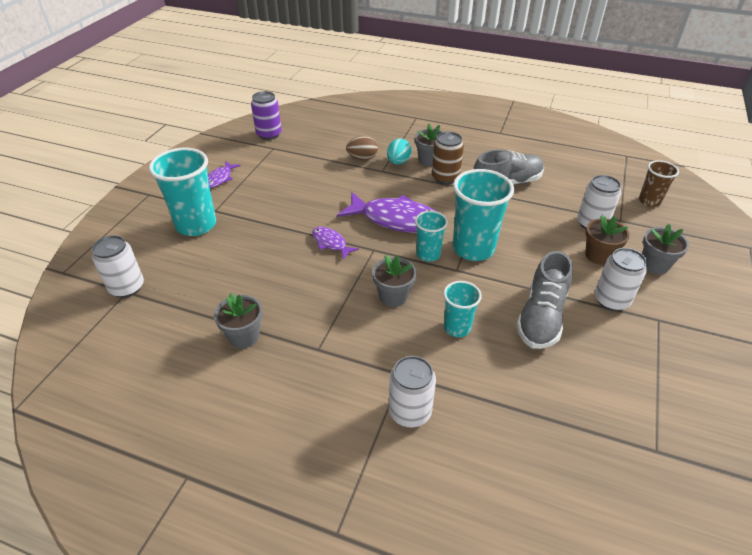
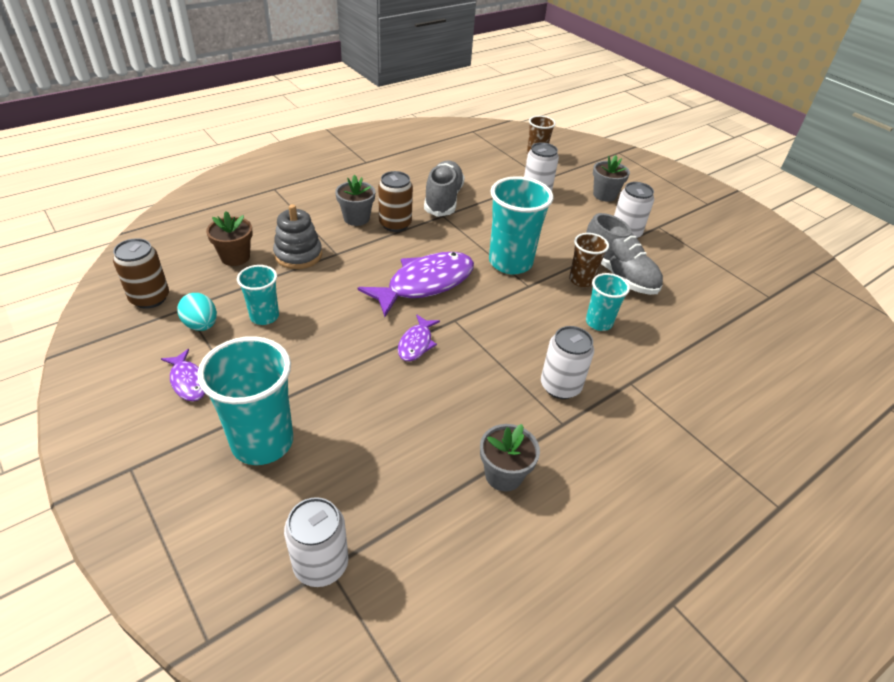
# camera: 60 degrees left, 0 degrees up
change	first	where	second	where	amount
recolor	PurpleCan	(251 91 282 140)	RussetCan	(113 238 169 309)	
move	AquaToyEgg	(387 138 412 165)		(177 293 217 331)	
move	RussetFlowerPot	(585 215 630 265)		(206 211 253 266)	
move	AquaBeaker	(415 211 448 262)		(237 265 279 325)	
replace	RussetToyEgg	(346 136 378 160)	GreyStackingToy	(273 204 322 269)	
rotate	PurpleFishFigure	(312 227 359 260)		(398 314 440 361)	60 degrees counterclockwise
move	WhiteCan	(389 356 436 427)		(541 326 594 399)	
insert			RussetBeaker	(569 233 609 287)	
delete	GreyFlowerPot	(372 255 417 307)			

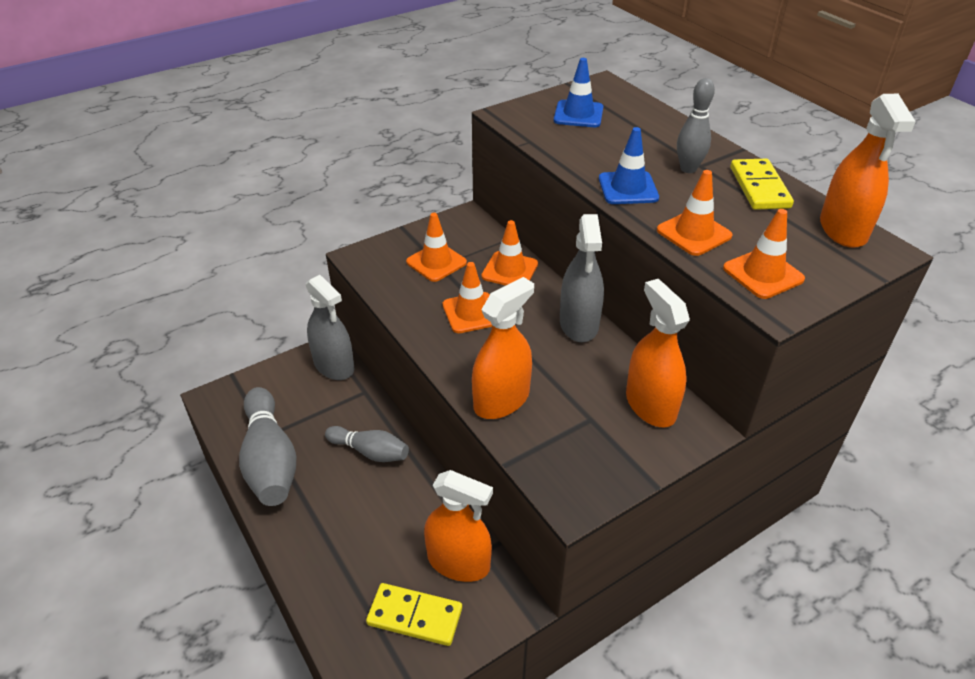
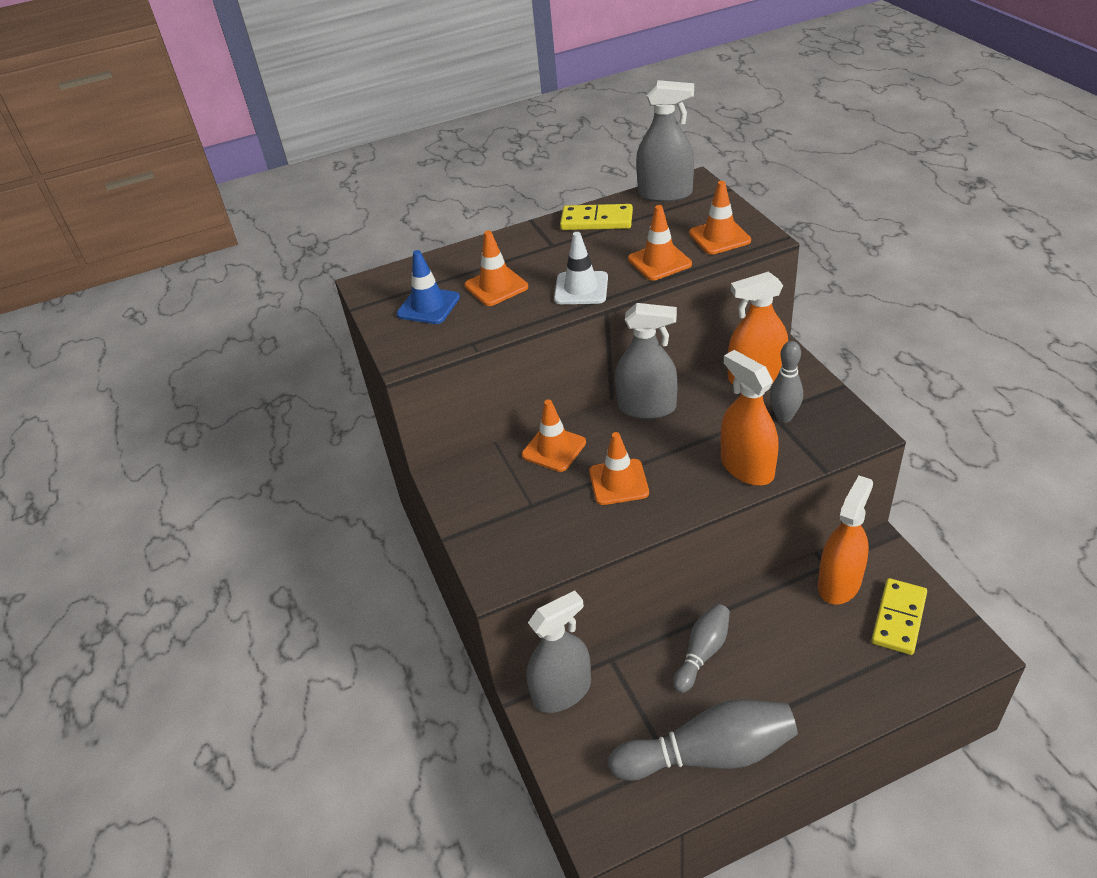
# camera: 75 degrees left, 0 degrees up
change	first	where	second	where	amount
move	OrangeTrafficCone	(406 213 467 282)		(464 231 528 306)	
recolor	BlueTrafficCone	(599 127 659 204)	WhiteTrafficCone	(554 232 608 304)	
recolor	OrangeSprayBottle	(820 94 916 248)	GreySprayBottle	(636 80 694 202)	
move	GreySkittle	(677 78 715 173)		(770 341 803 422)	

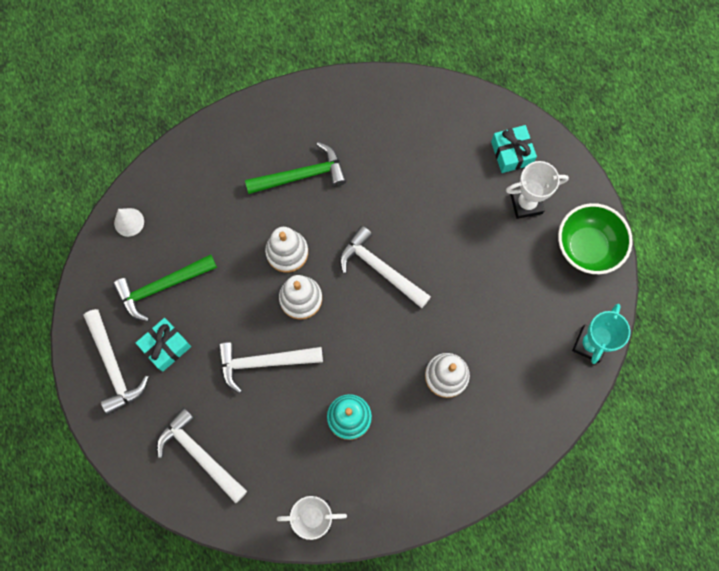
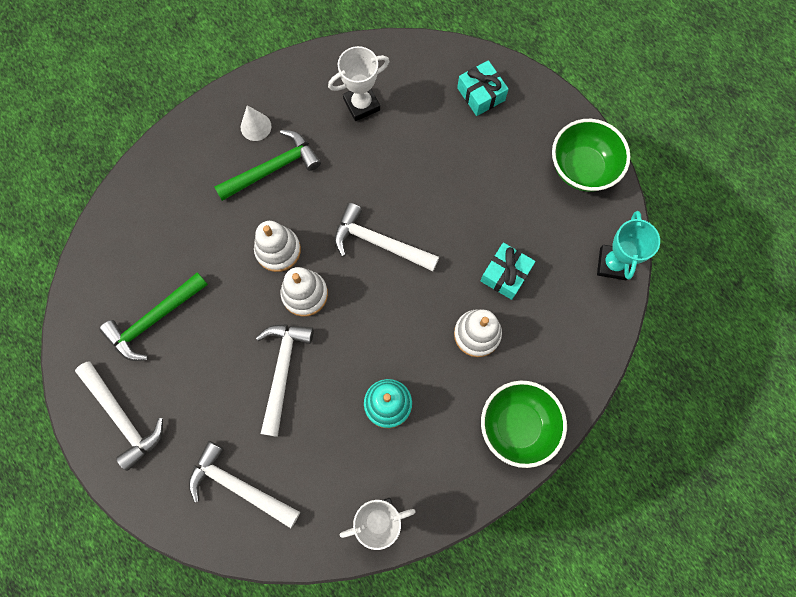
# camera: 15 degrees left, 0 degrees up
change	first	where	second	where	amount
move	WhiteSolidCone	(114 208 144 237)		(241 105 271 141)	
rotate	WhiteHammer	(218 342 323 393)		(256 324 314 437)	120 degrees clockwise
move	WhitePrizeCup	(506 161 569 219)		(328 46 389 121)	
move	AquaGift	(136 318 191 372)		(480 242 535 300)	
insert			EmeraldDeepDish	(481 381 567 468)	

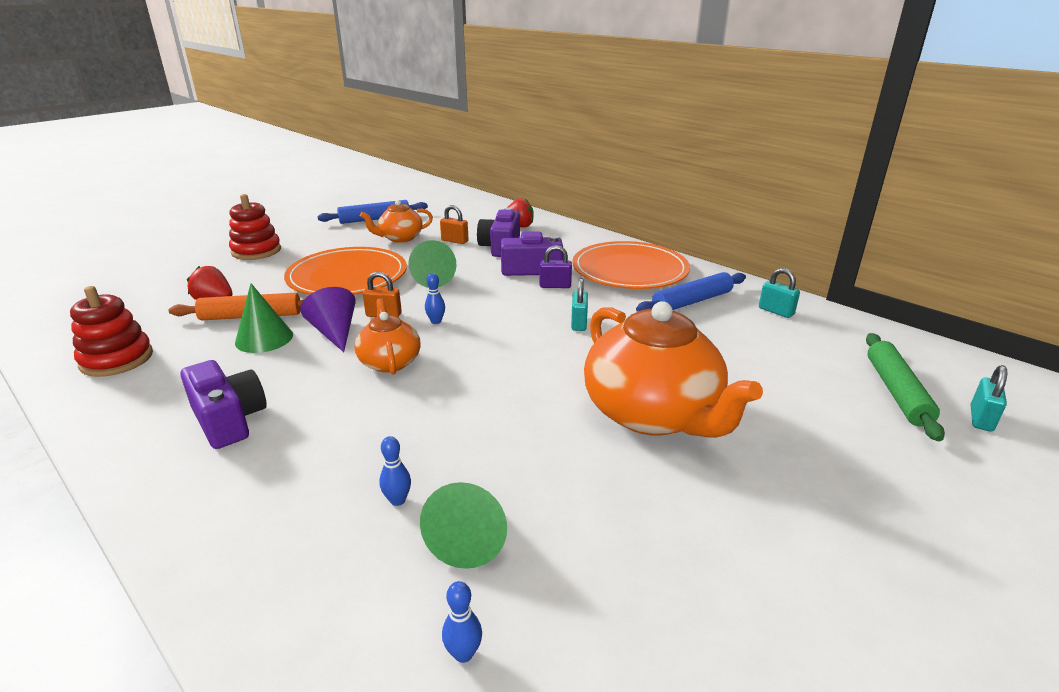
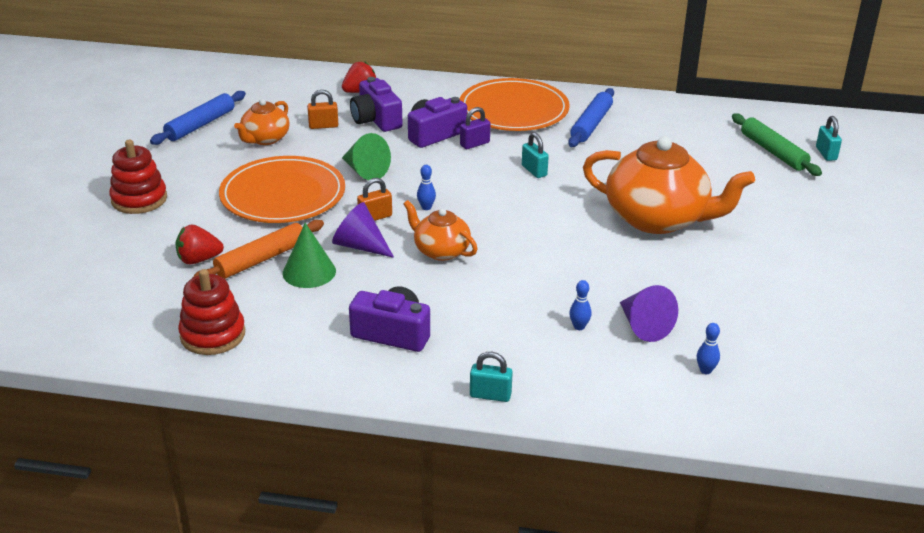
# camera: 35 degrees left, 5 degrees up
change	first	where	second	where	amount
move	AquaPadlock	(759 268 800 318)		(470 352 513 402)	
recolor	EmeraldSolidCone	(420 482 507 569)	PurpleSolidCone	(620 285 678 342)	

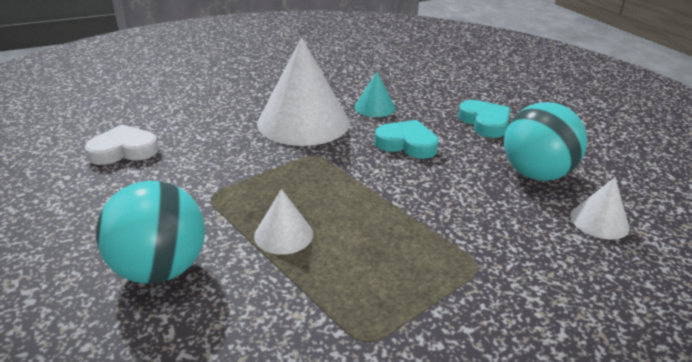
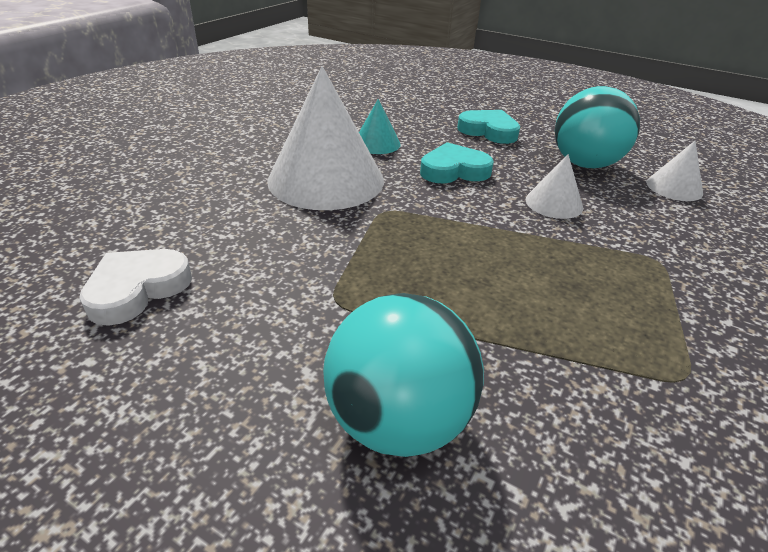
# camera: 35 degrees left, 5 degrees up
change	first	where	second	where	amount
move	WhiteSolidCone	(254 189 313 255)		(526 154 583 219)	

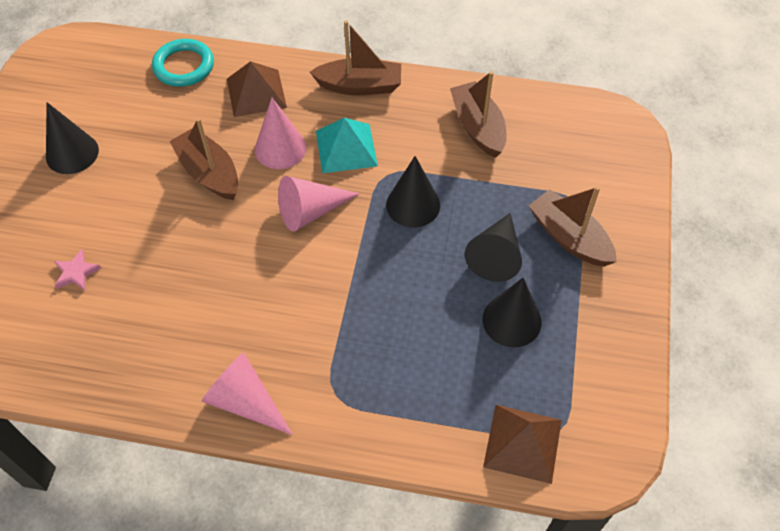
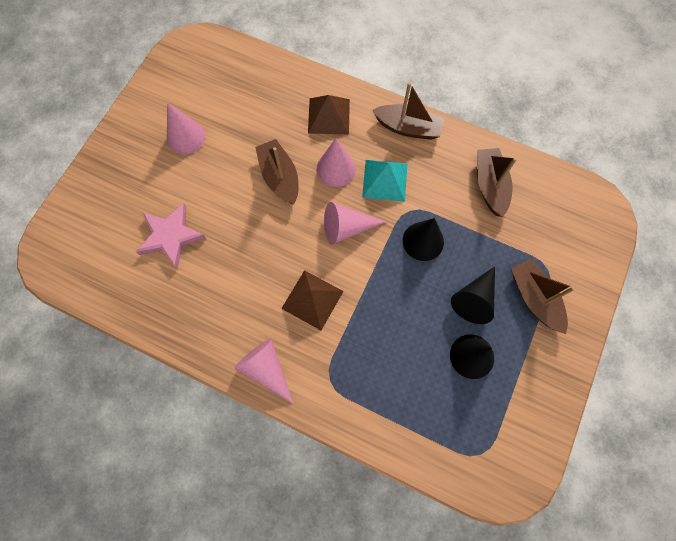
# camera: 15 degrees right, 15 degrees up
change	first	where	second	where	amount
resize	PinkStar	(54 249 101 291)		(136 202 206 269)	x1.98
recolor	EbonySolidCone	(46 102 99 174)	PinkSolidCone	(167 103 205 154)	
move	RussetPyramid	(483 405 562 484)		(281 270 344 330)	
delete	AquaTorus	(152 39 214 87)			

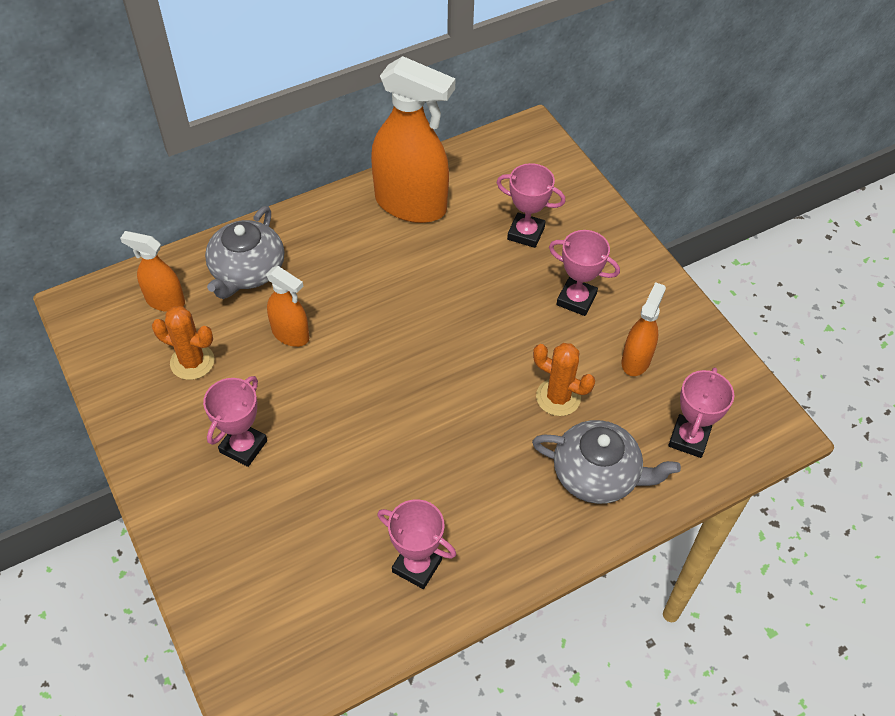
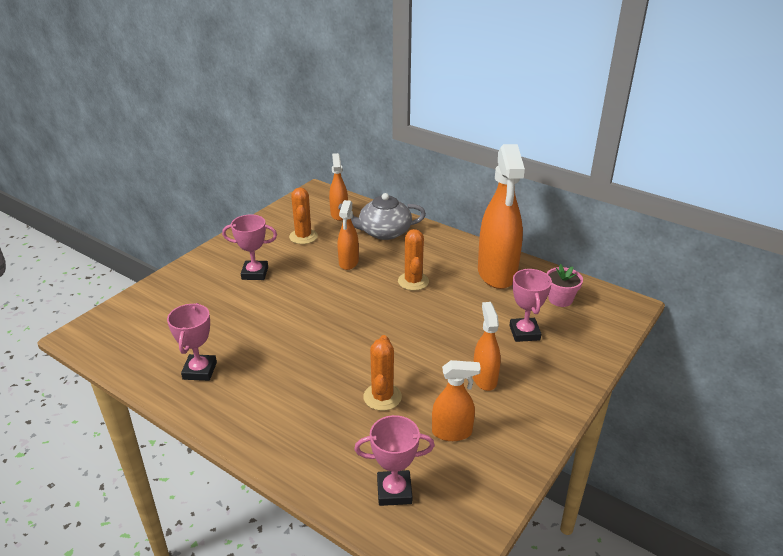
# camera: 65 degrees right, 20 degrees down
change	first	where	second	where	amount
insert			OrangeSaguaroCactus	(398 229 429 291)	
replace	PinkPrizeCup	(549 230 620 316)	OrangeSprayBottle	(473 302 501 391)	
insert			PinkFlowerPot	(546 264 583 307)	
delete	GreyTeapot	(532 420 681 504)			

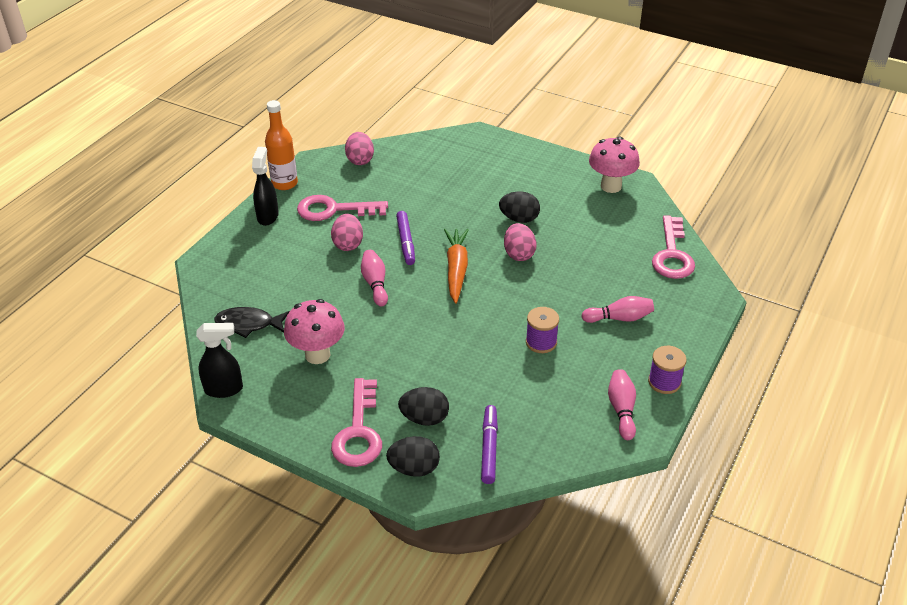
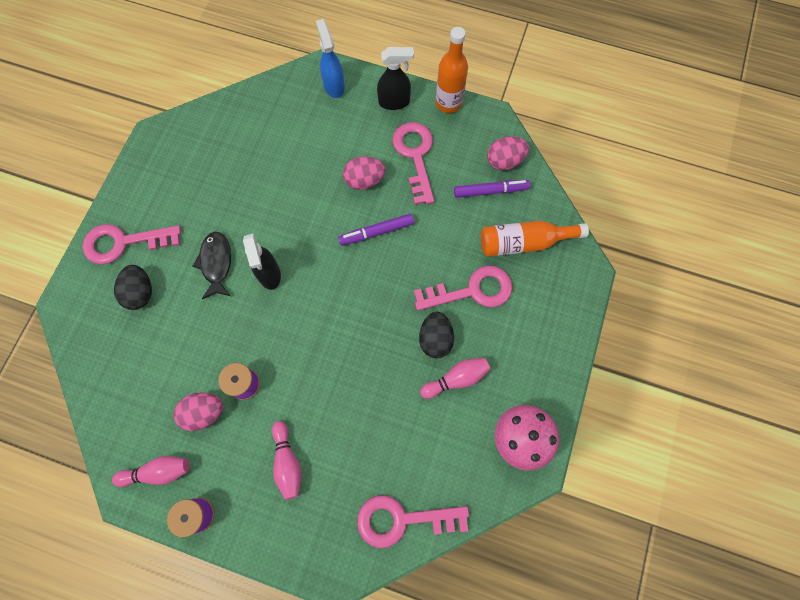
# camera: 80 degrees right, 30 degrees up
change	first	where	second	where	amount
move	PinkToyEgg	(504 223 537 261)		(174 393 223 431)	
move	EbonyFishFigure	(214 307 290 338)		(192 231 231 299)	
move	EbonySprayBottle	(196 323 243 398)		(243 234 281 290)	
insert			BlueSprayBottle	(316 19 345 98)	
insert			PinkLatchkey	(414 266 512 311)	
move	PinkSkittle	(361 250 388 306)		(420 358 490 399)	
move	PurpleMarker	(481 405 498 484)		(454 180 530 198)	
insert			OrangeBottle	(481 221 589 257)	
delete	PinkFungus	(284 299 345 364)			
delete	EbonyToyEgg	(386 436 440 477)			
delete	OrangeRootVegetable	(444 229 469 304)			

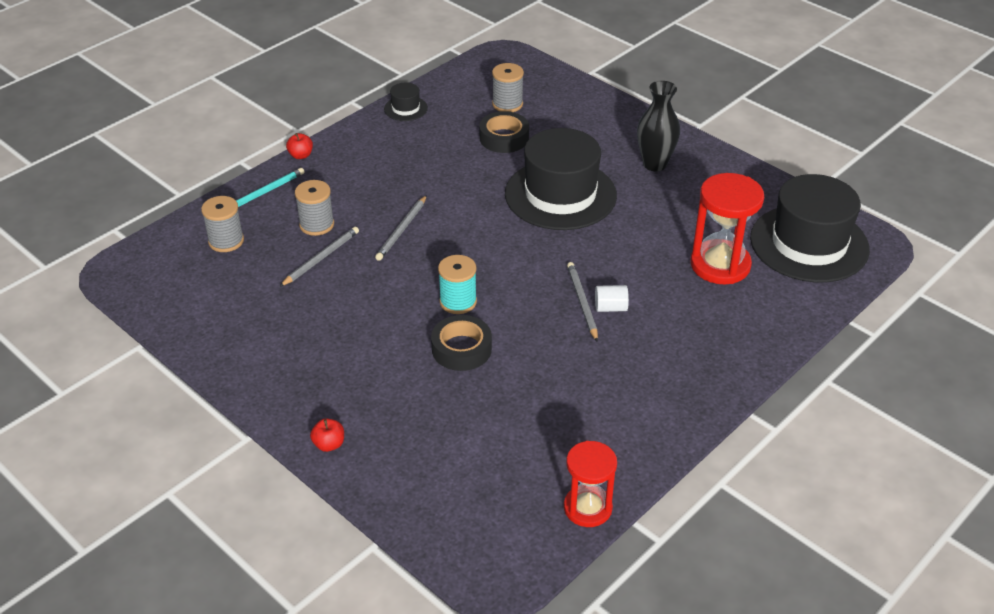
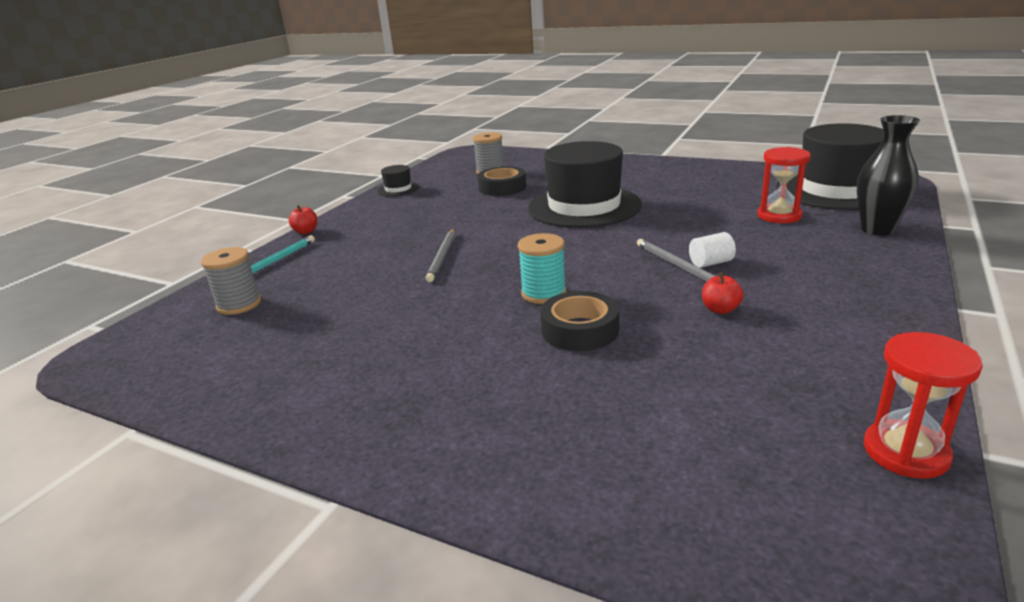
# camera: 15 degrees left, 15 degrees down
change	first	where	second	where	amount
move	ScarletApple	(310 418 344 452)		(702 273 744 314)	
resize	ScarletSandglass	(690 173 764 284)		(758 147 811 223)	x0.66
move	EbonyTallVase	(637 81 680 171)		(857 115 920 236)	
delete	GreyPencil	(279 227 359 287)			
delete	GreyReelOfThread	(295 180 334 236)			

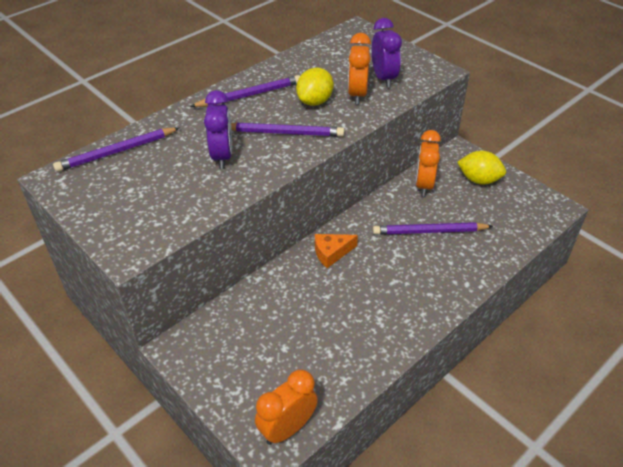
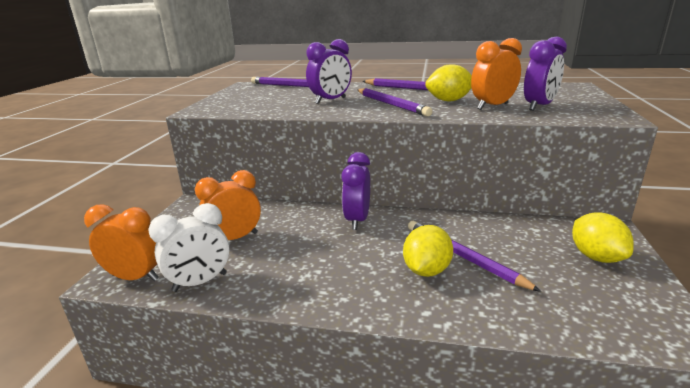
# camera: 55 degrees right, 20 degrees down
change	first	where	second	where	amount
insert			WhiteBedsideClock	(149 203 230 292)	
move	OrangeBedsideClock	(415 130 441 197)		(195 170 261 240)	
replace	OrangeCheese	(315 234 358 268)	PurpleBedsideClock	(341 152 370 230)	
insert			GoldenLemon	(403 225 453 277)	

